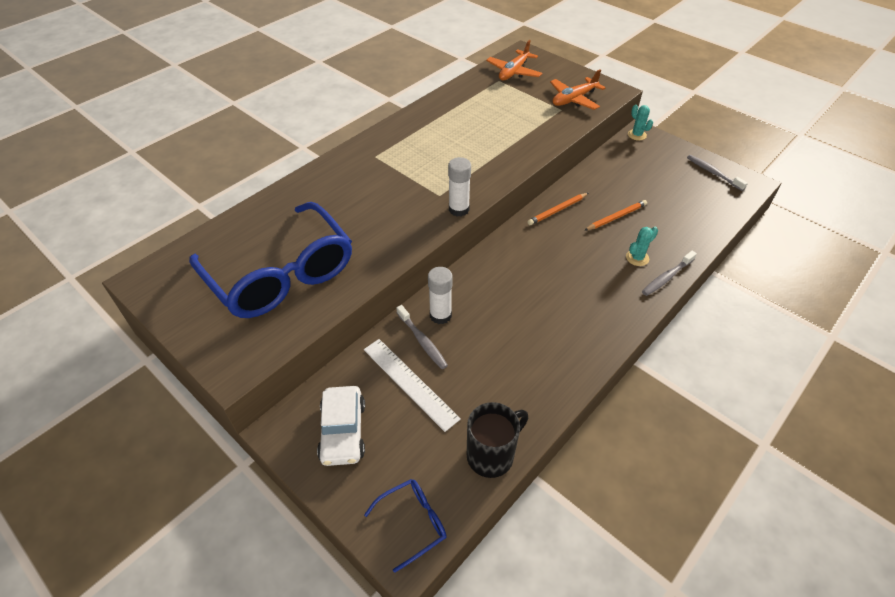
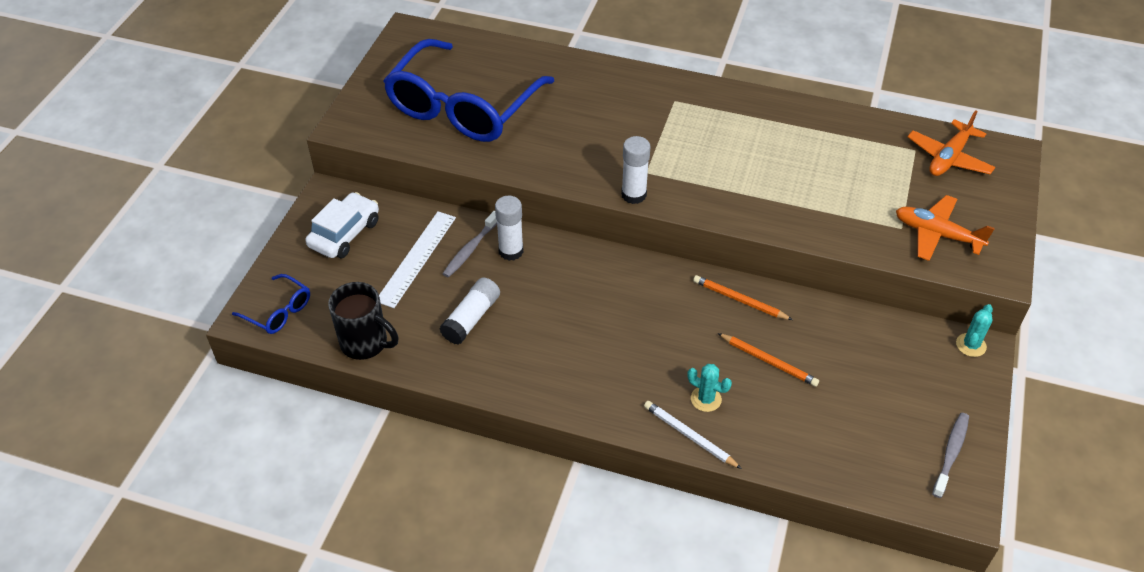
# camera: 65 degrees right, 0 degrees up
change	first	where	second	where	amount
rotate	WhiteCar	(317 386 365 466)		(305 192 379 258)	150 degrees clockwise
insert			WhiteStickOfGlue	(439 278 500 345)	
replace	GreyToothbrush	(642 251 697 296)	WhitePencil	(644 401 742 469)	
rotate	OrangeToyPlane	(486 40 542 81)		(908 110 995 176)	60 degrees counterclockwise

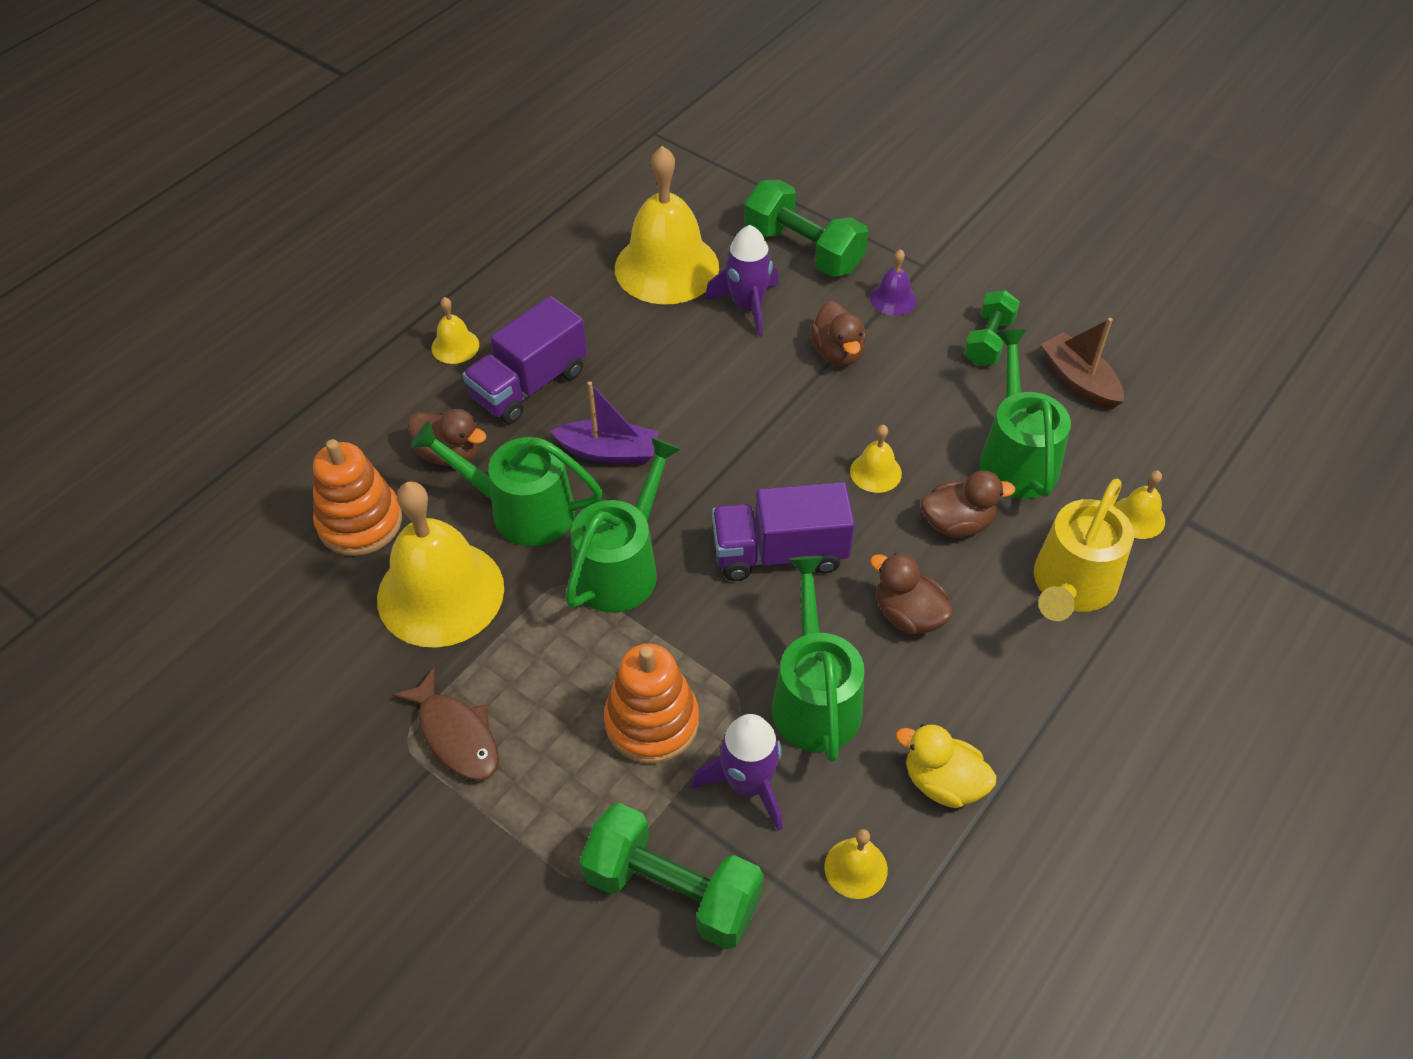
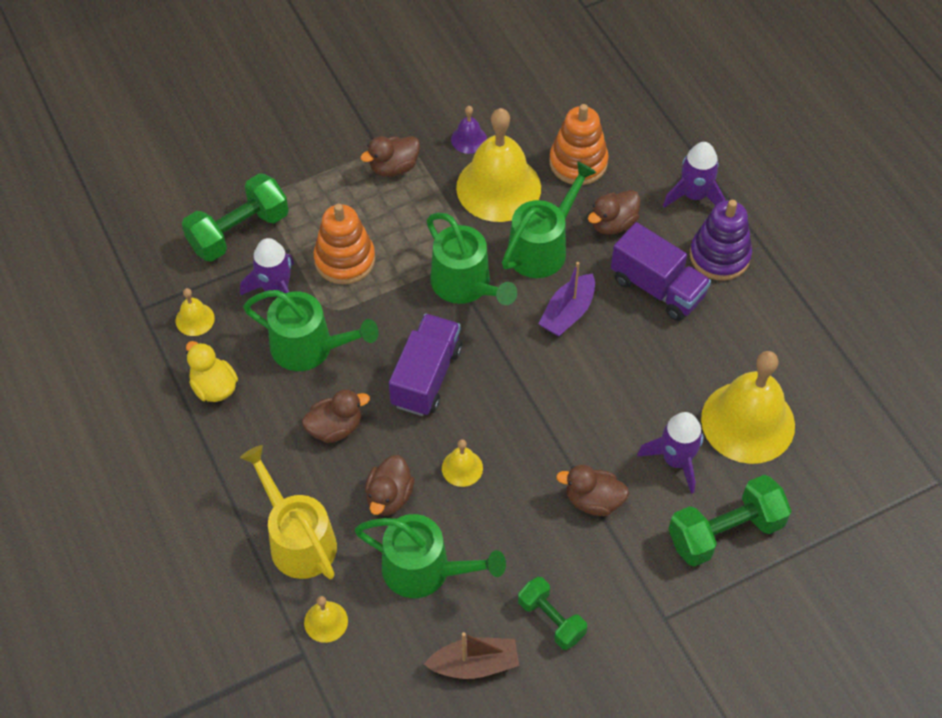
# camera: 115 degrees right, 5 degrees up
change	first	where	second	where	amount
rotate	GoldenDuck	(896 724 997 808)		(186 341 238 402)	90 degrees counterclockwise
replace	RussetFishFigure	(392 667 499 781)	RussetDuck	(360 136 420 177)	
move	PurpleHandBell	(870 249 917 316)		(451 106 487 154)	
rotate	PurpleToyTruck	(463 296 587 424)		(611 222 711 321)	150 degrees clockwise
insert			PurpleSpaceship	(663 142 726 208)	
replace	GoldenHandBell	(431 297 479 364)	PurpleStackingToy	(690 200 752 281)	

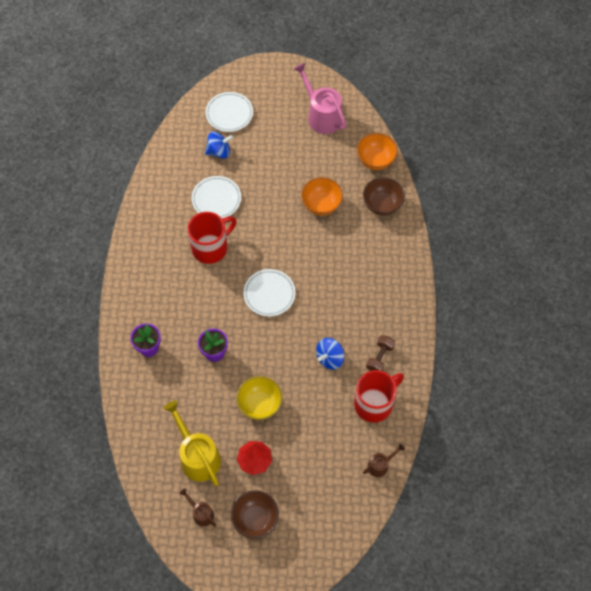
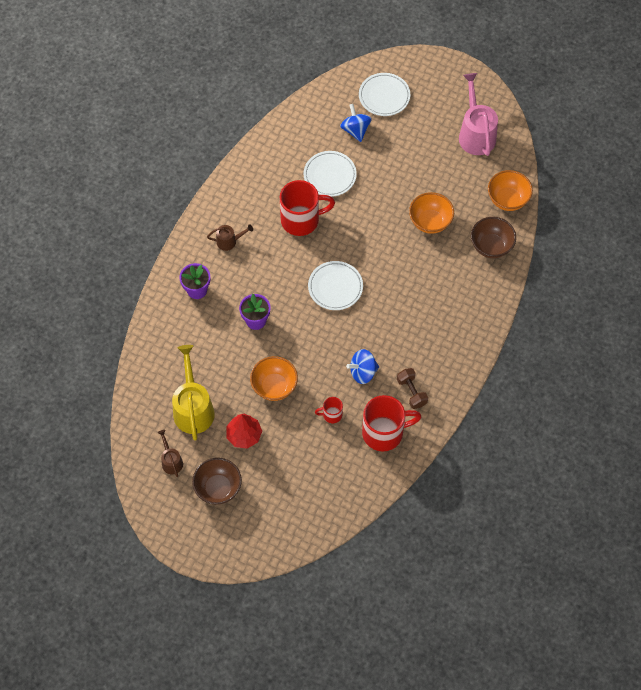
# camera: 25 degrees right, 0 degrees up
change	first	where	second	where	amount
move	RussetWateringCan	(363 444 405 477)		(207 224 253 251)	
recolor	GoldenDeepDish	(236 376 282 420)	OrangeDeepDish	(250 356 298 401)	
insert			ScarletTeaMug	(315 397 343 423)	
rotate	BlueSpinningTop	(205 132 233 158)		(340 104 372 142)	120 degrees counterclockwise
rotate	RussetHandWeight	(366 335 395 371)		(397 368 428 409)	75 degrees counterclockwise

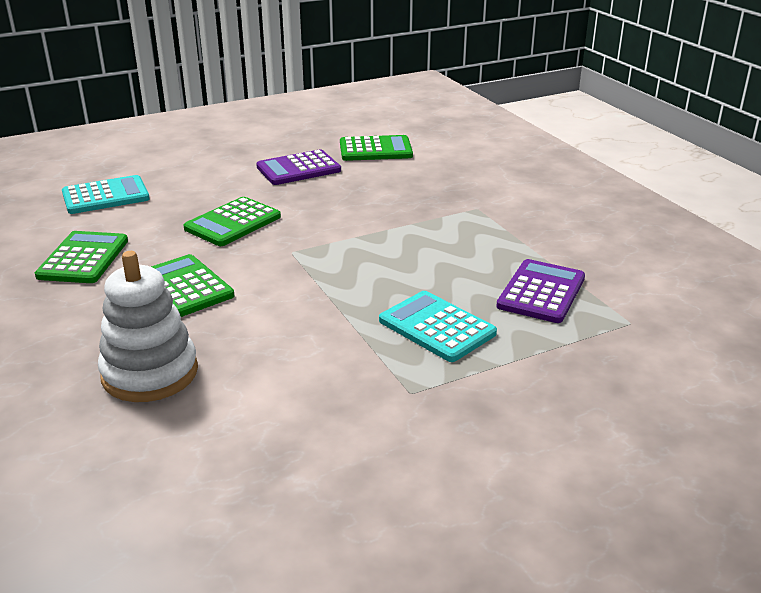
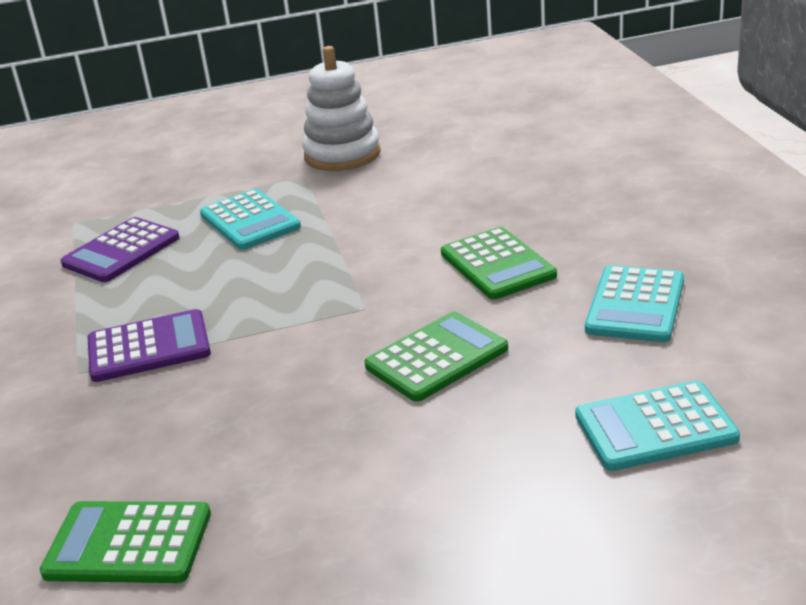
# camera: 165 degrees left, 0 degrees up
change	first	where	second	where	amount
move	PurplePocketCalculator	(256 149 341 185)		(88 309 211 382)	
move	WhiteStackingToy	(98 251 198 402)		(302 46 381 171)	
recolor	EmeraldPocketCalculator	(35 231 128 283)	AquaPocketCalculator	(585 265 684 342)	

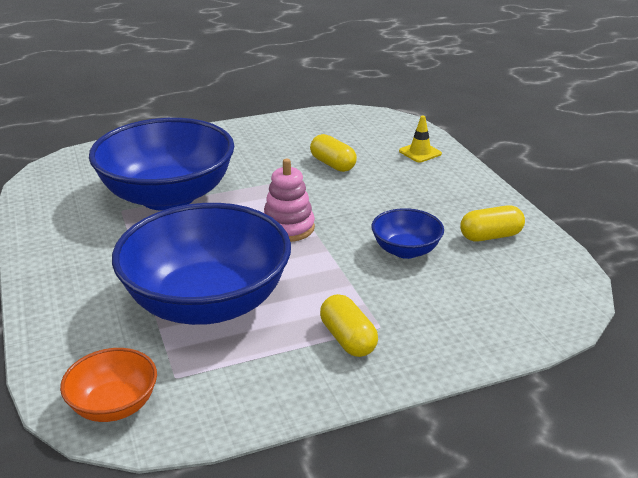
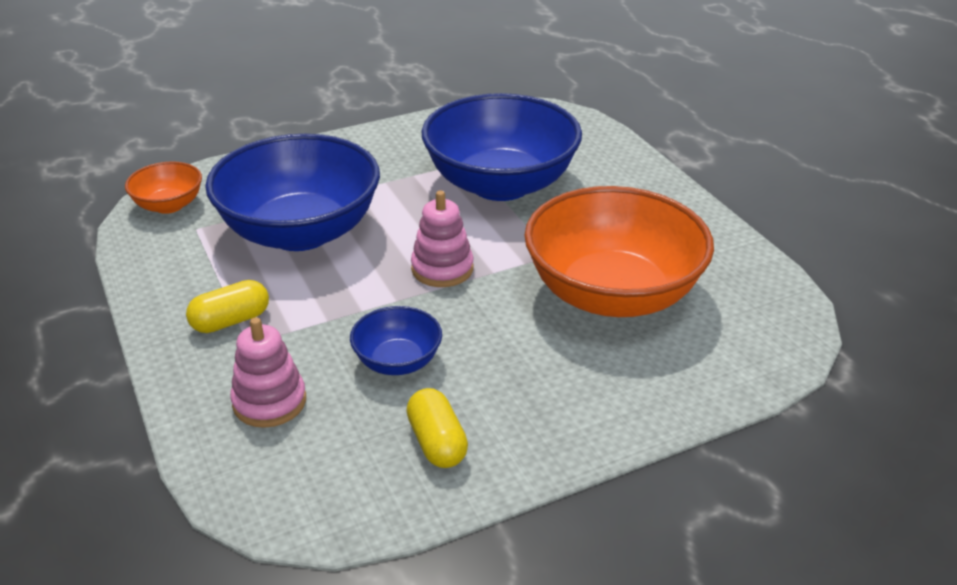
# camera: 85 degrees right, 5 degrees up
change	first	where	second	where	amount
insert			PinkStackingToy	(230 317 306 428)	
replace	GoldenPill	(310 134 357 172)	OrangeDeepDish	(524 186 714 317)	
delete	GoldenTrafficCone	(399 116 442 163)			

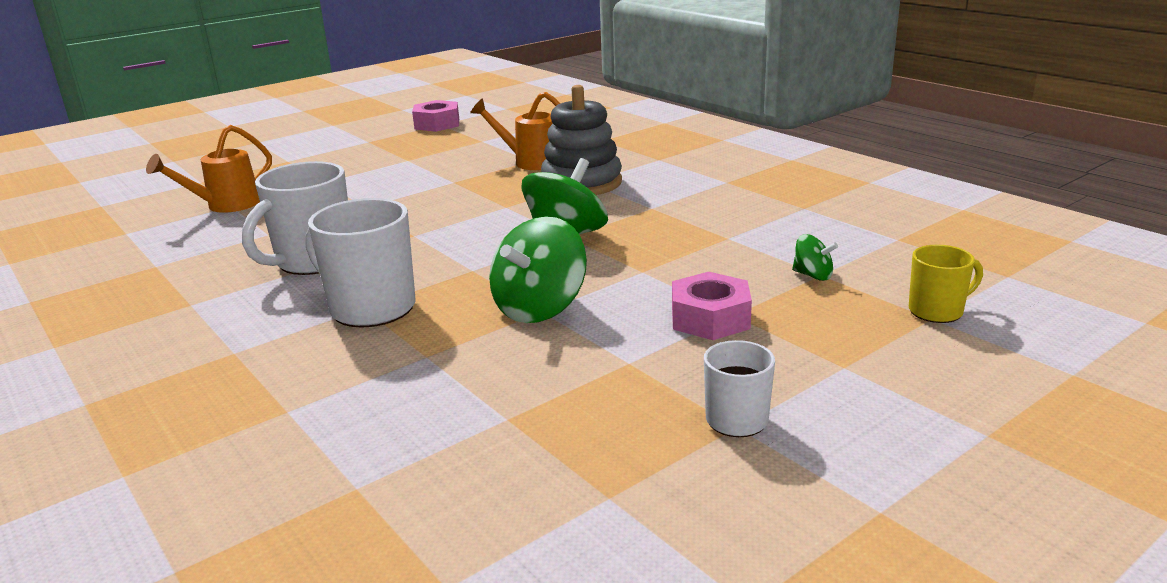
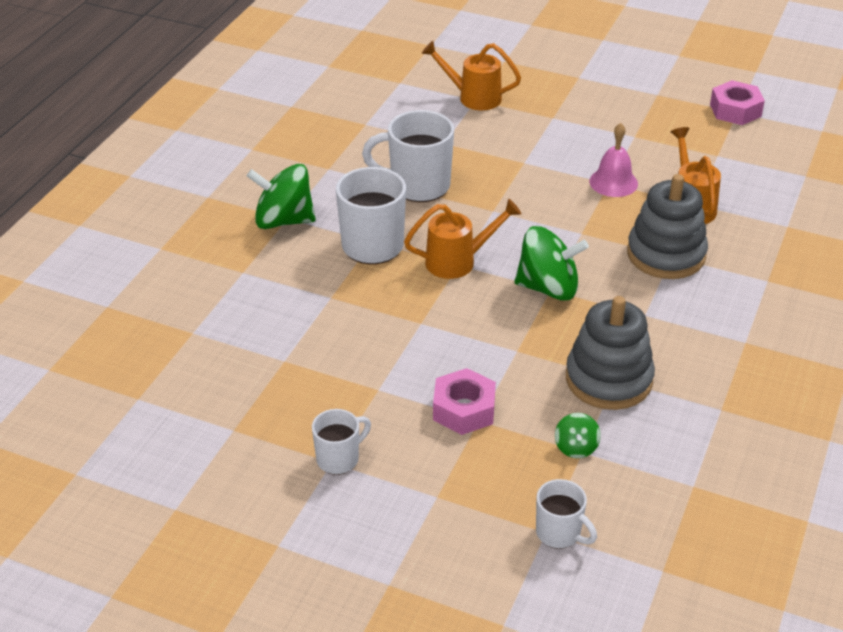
# camera: 60 degrees right, 15 degrees up
change	first	where	second	where	amount
move	EmeraldSpinningTop	(489 216 587 323)		(247 164 316 229)	
insert			OrangeWateringCan	(404 199 521 279)	
recolor	GoldenTeaMug	(909 245 983 323)	WhiteTeaMug	(536 479 597 549)	
insert			GreyStackingToy	(566 296 655 410)	
insert			PinkHandBell	(589 123 638 197)	

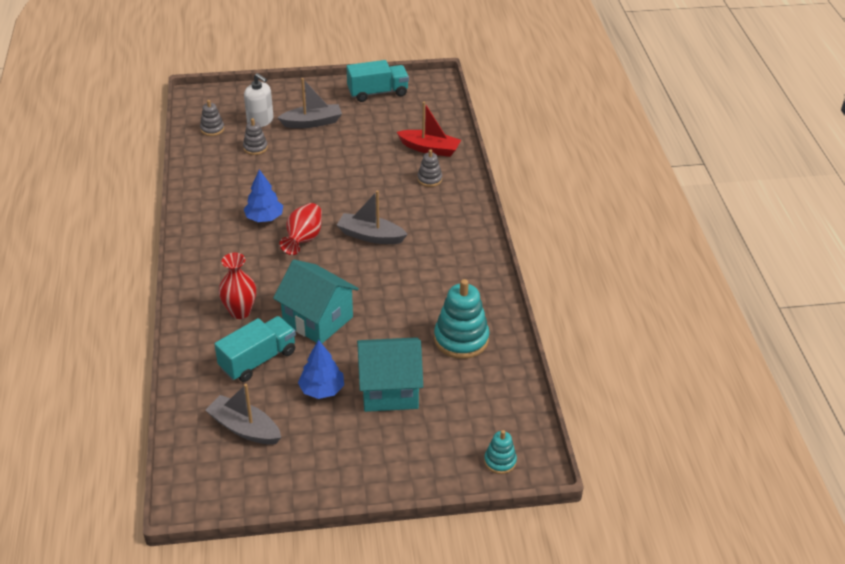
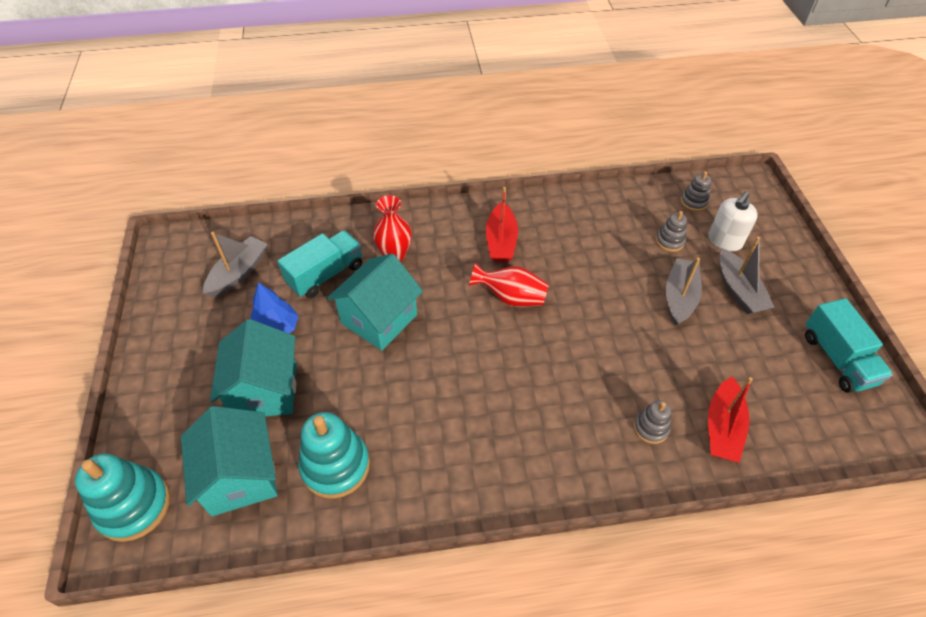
# camera: 90 degrees right, 10 degrees up
change	first	where	second	where	amount
resize	AquaStackingToy	(484 430 517 474)		(75 454 170 542)	x1.89
insert			AquaToyHouse	(181 406 278 516)	
rotate	AquaToyTruck	(214 316 296 382)		(278 230 362 298)	90 degrees counterclockwise
insert			ScarletToyBoat	(486 187 518 262)	
move	GreyToyBoat	(337 190 408 244)		(666 258 702 326)	
delete	BlueFirTree	(244 169 283 222)			

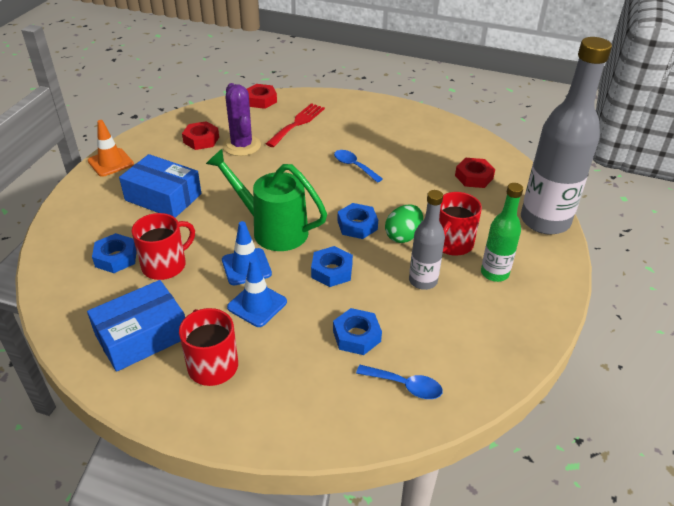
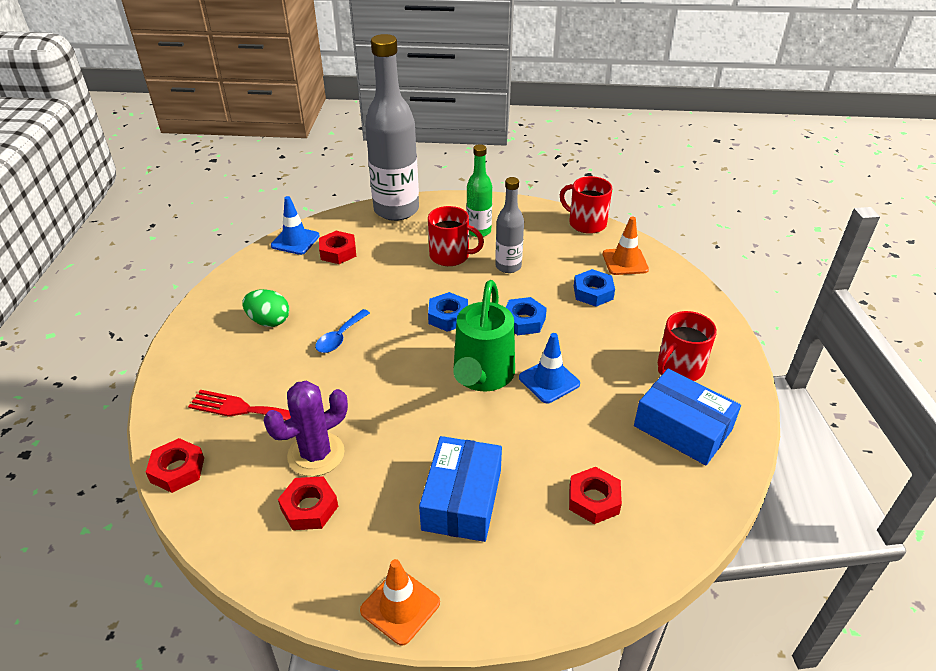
# camera: 105 degrees left, 0 degrees up
change	first	where	second	where	amount
move	EmeraldToyEgg	(385 204 423 243)		(242 289 289 327)	
move	BlueTrafficCone	(227 258 287 327)		(271 196 320 255)	
move	ScarletTeaMug	(132 213 195 280)		(560 176 612 234)	
recolor	BlueNut	(92 233 137 273)	ScarletNut	(569 467 622 524)	
replace	BlueTablespoon	(356 365 443 399)	OrangeTrafficCone	(603 217 649 275)	

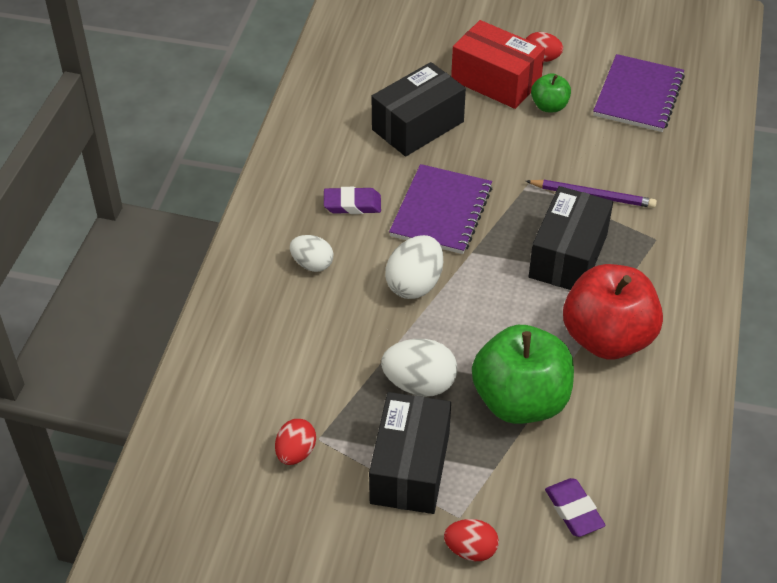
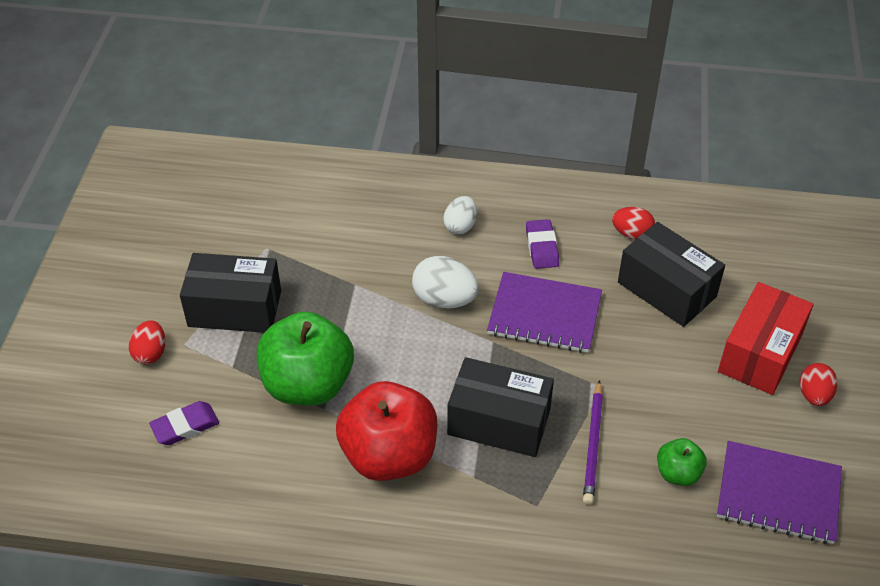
# camera: 85 degrees right, 0 degrees up
change	first	where	second	where	amount
move	ScarletToyEgg	(275 419 316 465)		(612 207 655 240)	
move	EmeraldApple	(531 73 571 112)		(657 438 707 486)	
delete	WhiteToyEgg	(381 339 457 396)			

